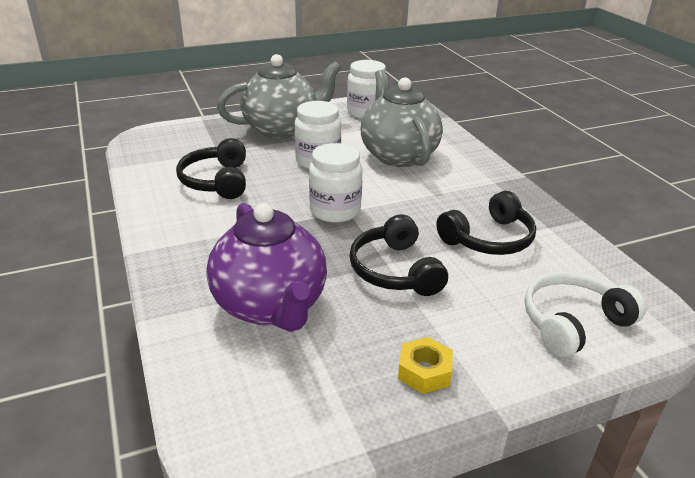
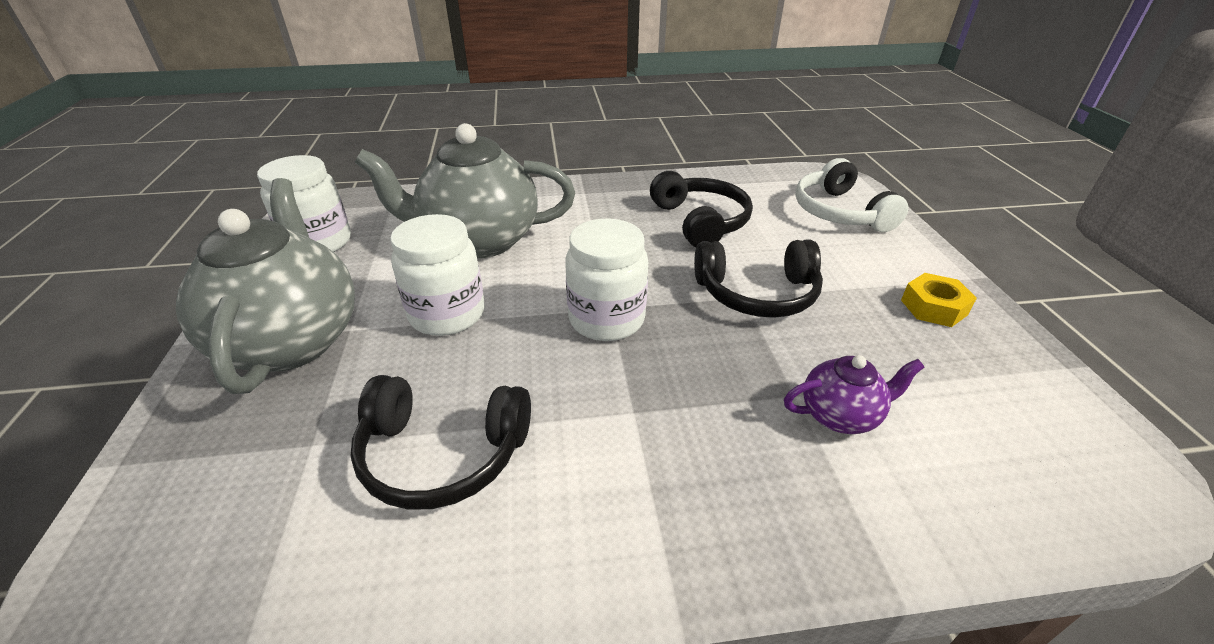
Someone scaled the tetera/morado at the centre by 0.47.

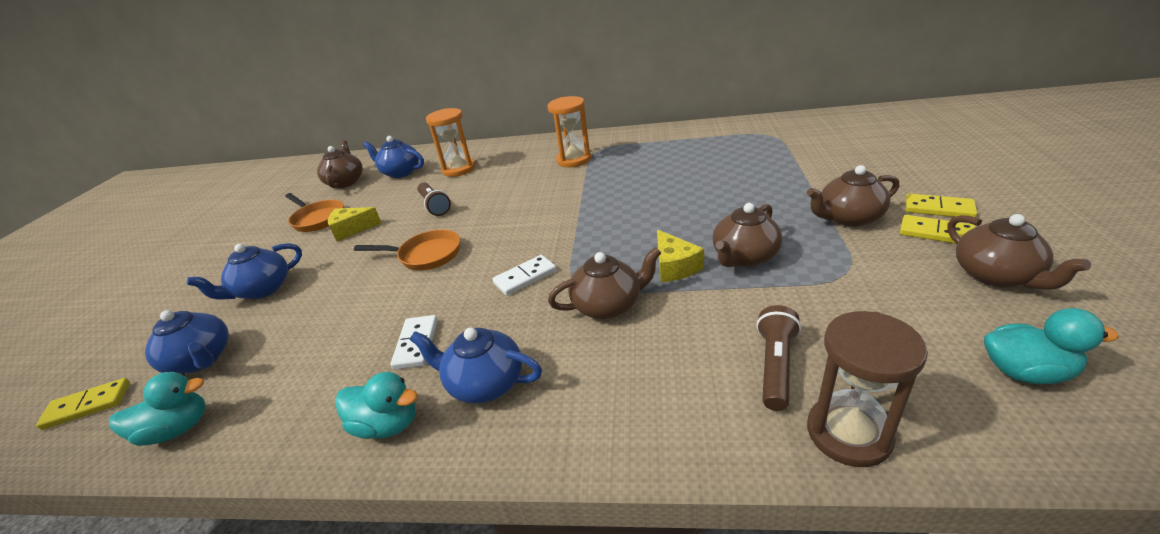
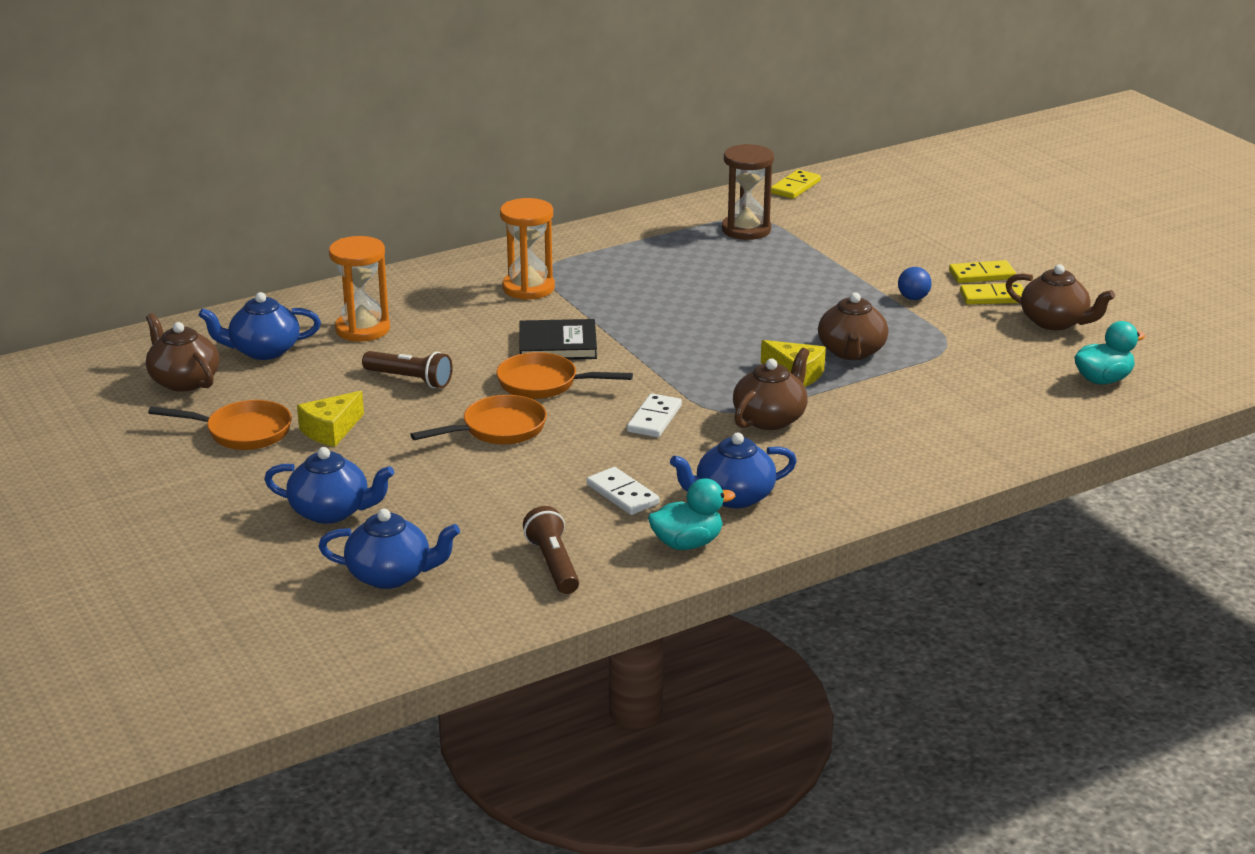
Someone took away the pato/turquesa (1st from left) at the bottom left. Someone put down the sartén/naranja (3rd from left) at the centre. Someone put down the libro/negro at the centre. Someone carried the ficha de dominó/amarillo (1st from left) from the bottom left to the top centre. Someone carried the lámpara de mano/marrón (2nd from left) from the bottom right to the centre. Someone carried the reloj de arena/marrón from the bottom right to the top centre. Someone swapped the tetera/marrón (4th from left) at the middle right for the pelota/azul at the top right. Someone rotated the tetera/azul (2nd from left) at the middle left by 90 degrees counterclockwise.

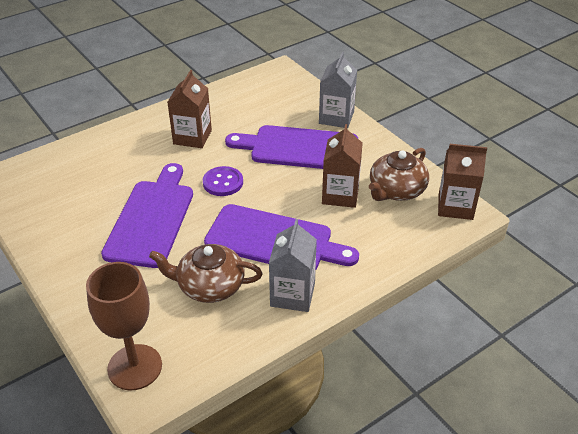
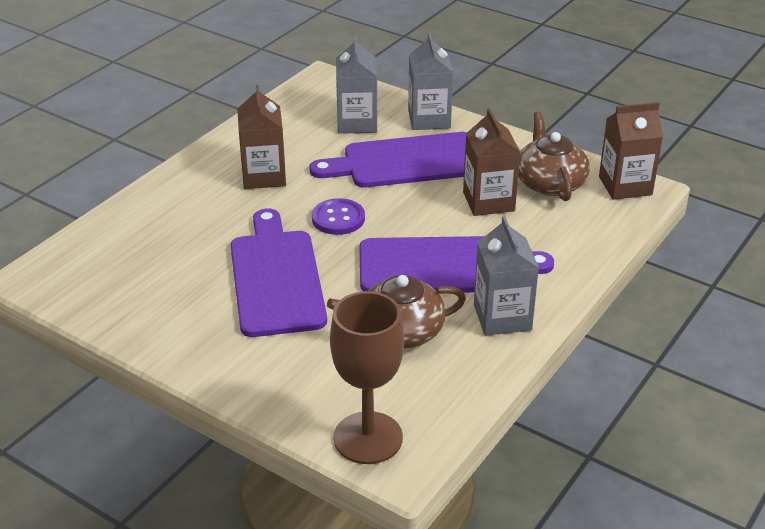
Someone put down the cartón de leche/gris (1st from left) at the top centre. Someone rotated the tetera/marrón (2nd from left) at the middle right by 150 degrees clockwise.

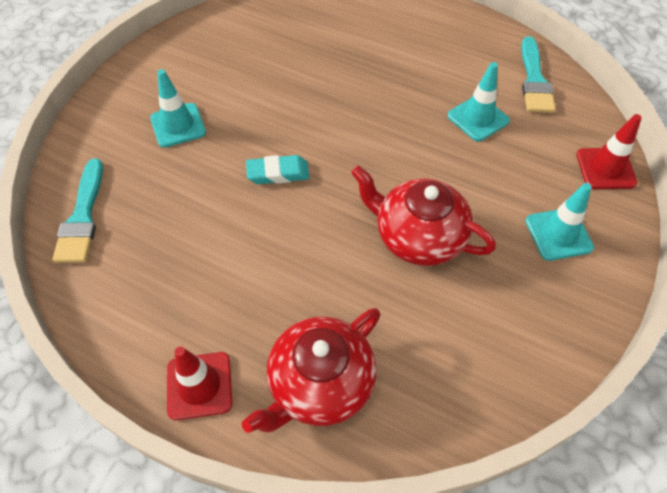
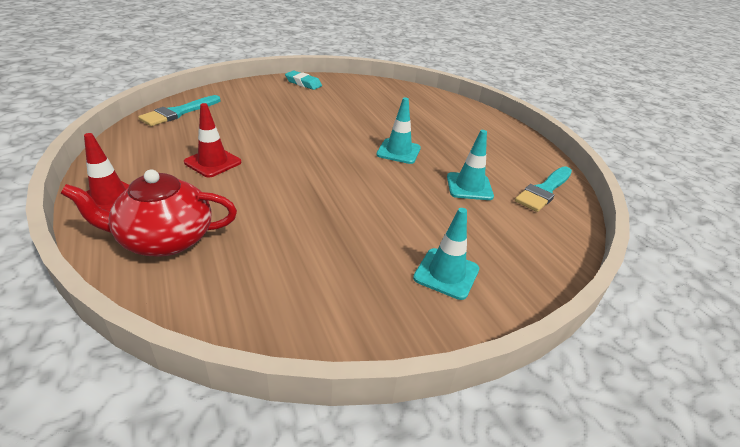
Someone took away the tetera/rojo (2nd from left) at the centre. Someone carried the cono de tráfico/turquesa (1st from left) from the top left to the top centre. Someone carried the goma de borrar/turquesa from the centre to the top centre. Someone carried the cono de tráfico/rojo (2nd from left) from the top right to the top left.

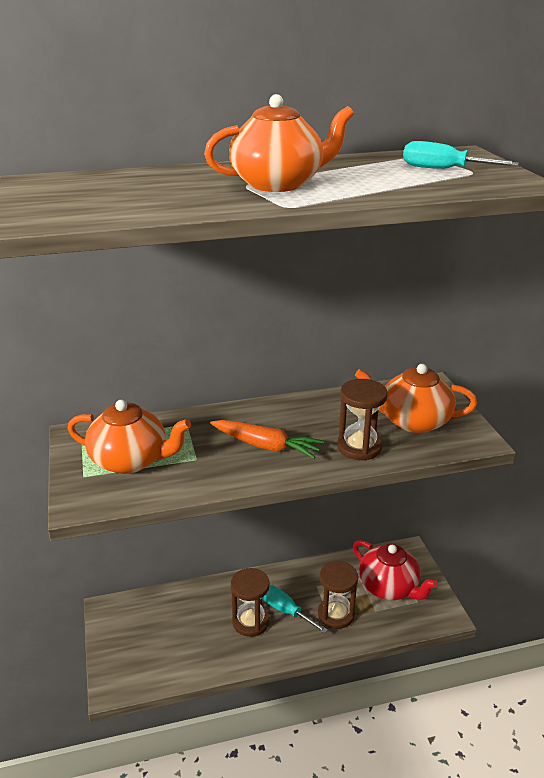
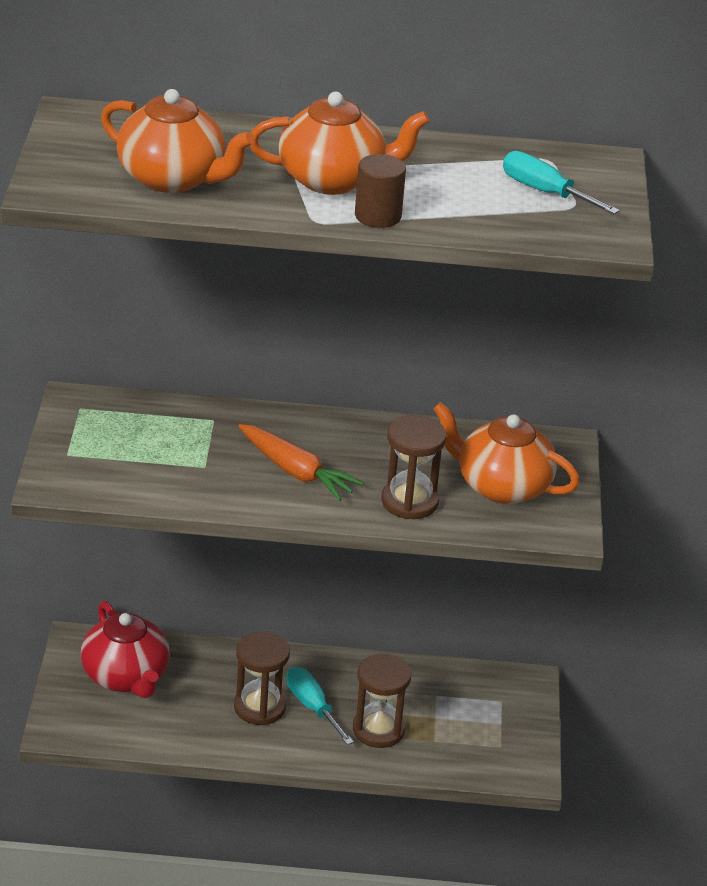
Someone put down the cilindro/marrón at the top centre. Someone carried the tetera/naranja (1st from left) from the middle left to the top left. Someone carried the tetera/rojo from the bottom right to the bottom left.

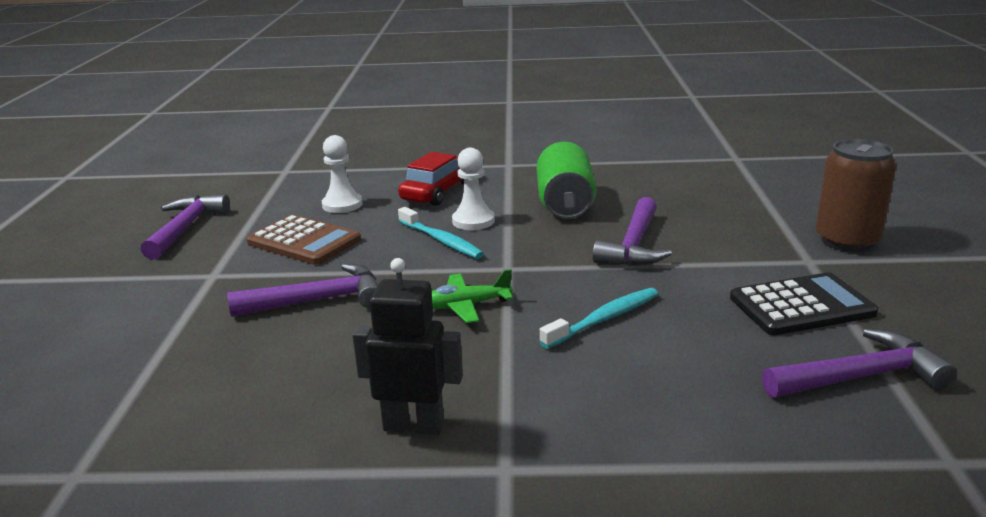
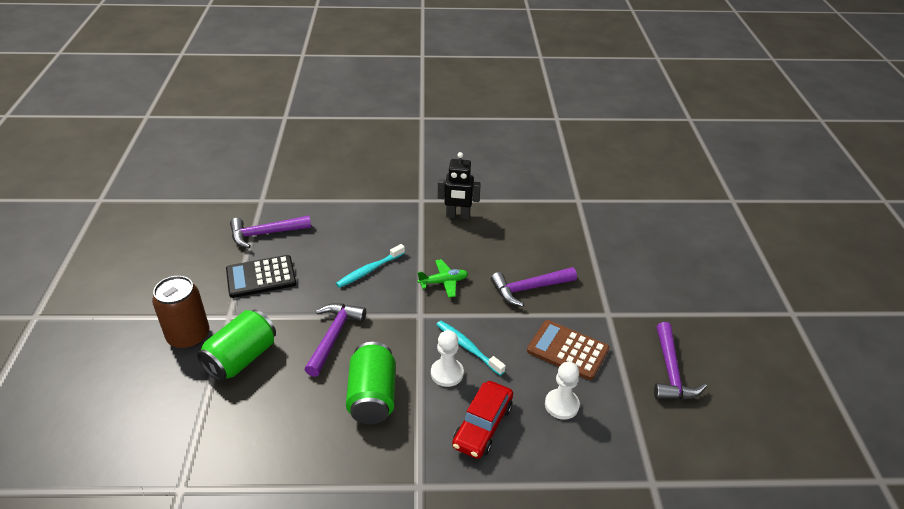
Someone put down the lata/verde (1st from left) at the bottom left.

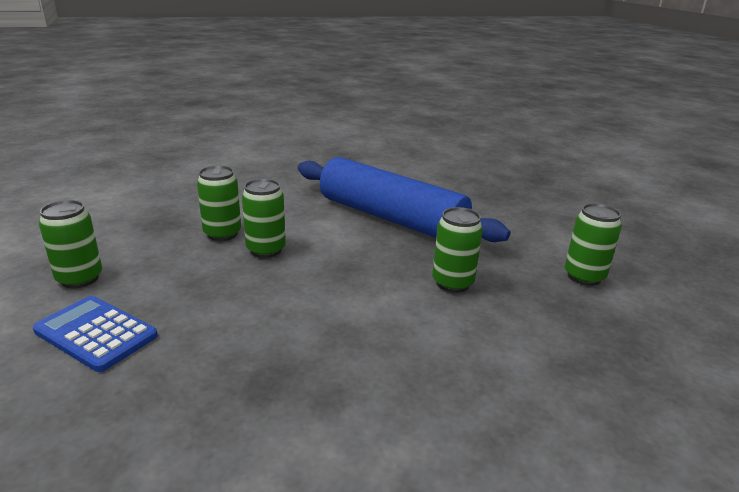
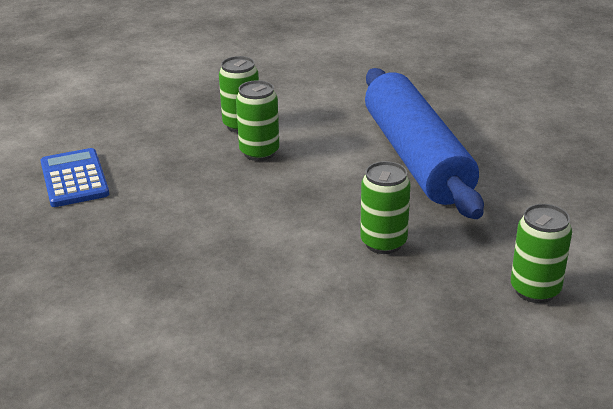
Someone took away the lata/verde (1st from left) at the middle left.

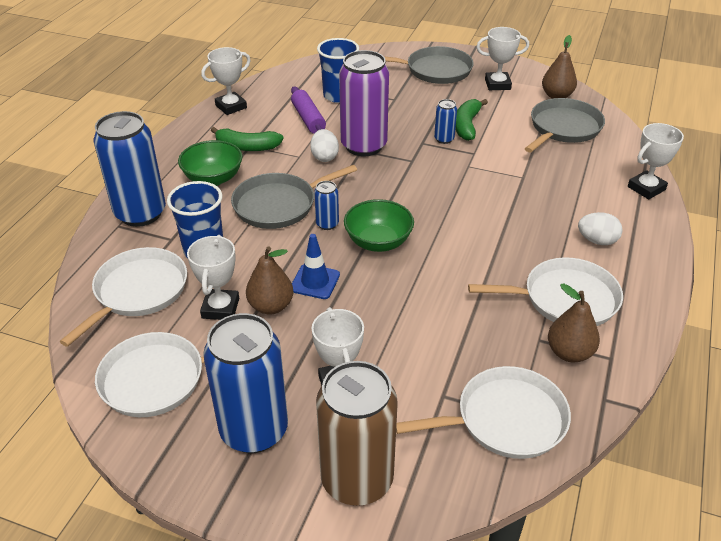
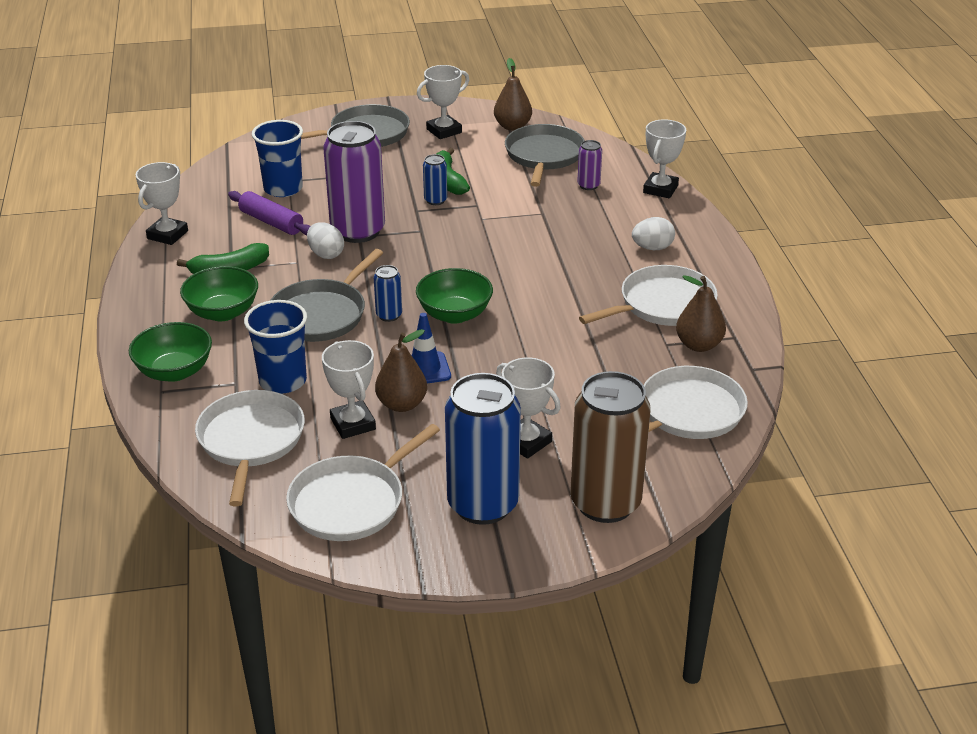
Someone put down the lata/morado (2nd from left) at the top centre. Someone swapped the lata/azul (1st from left) at the top left for the cuenco/verde (1st from left) at the middle left.

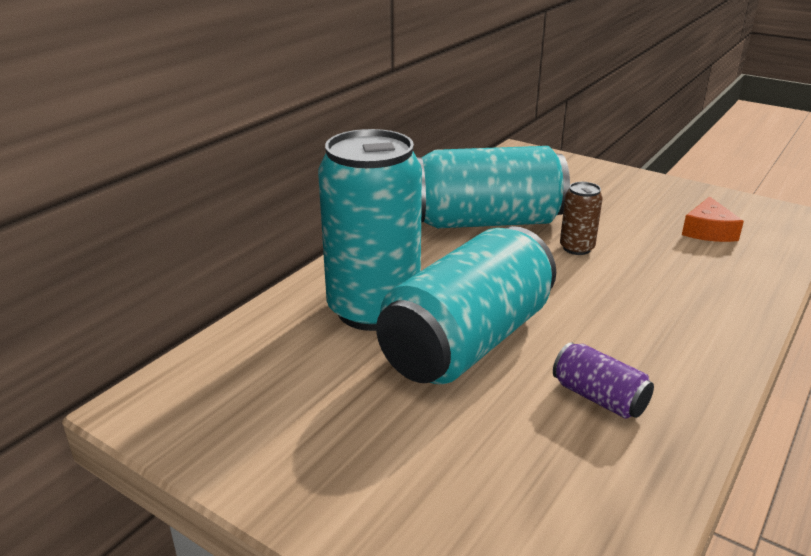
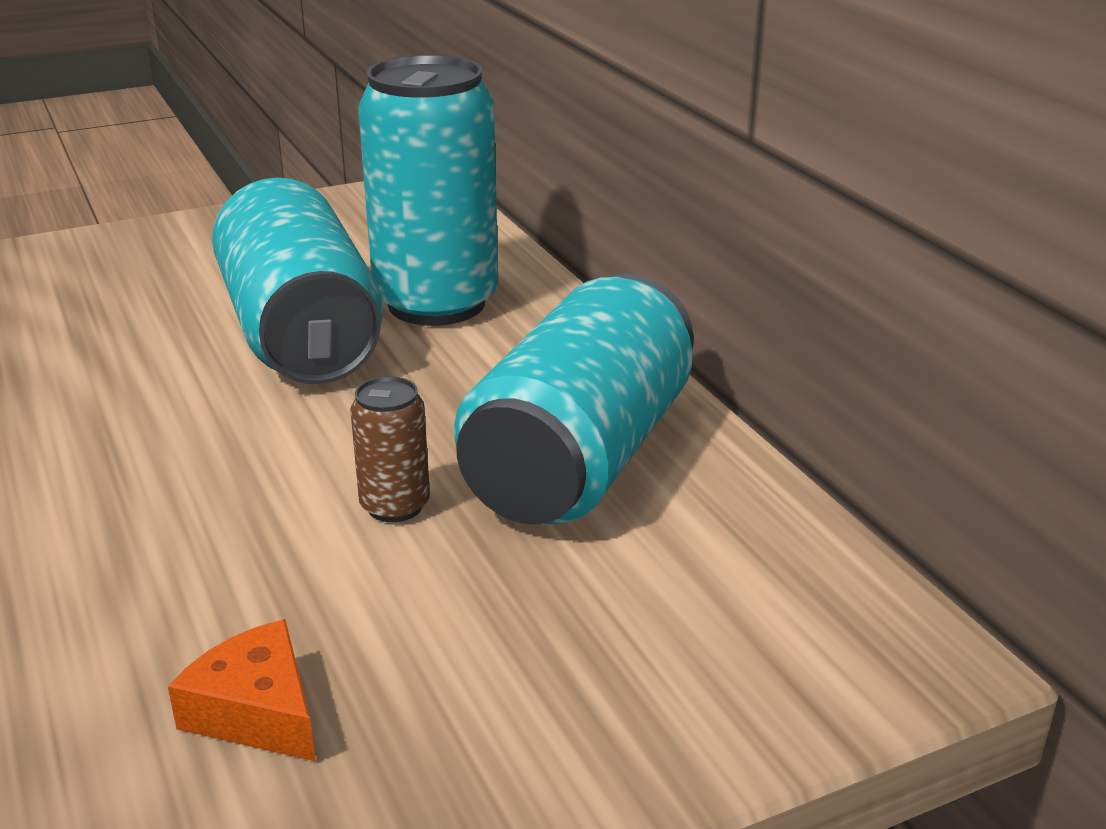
Someone took away the lata/morado at the bottom right.

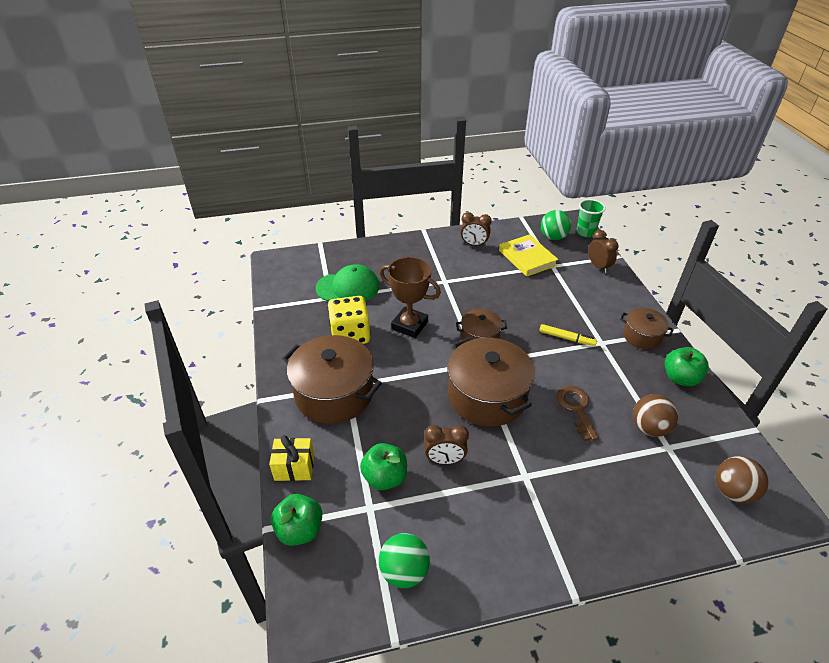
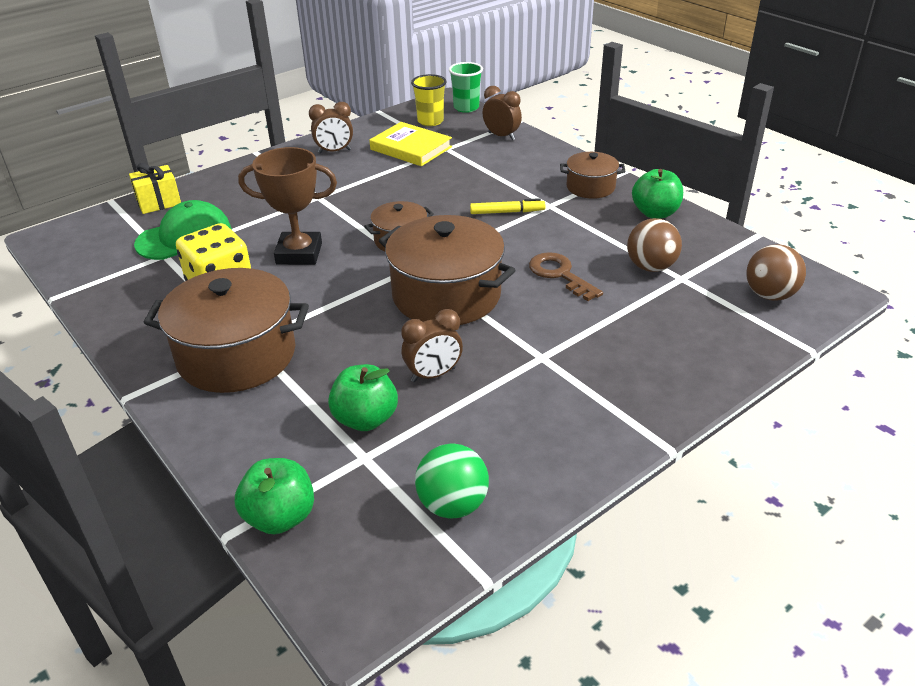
Someone carried the regalo/amarillo from the bottom centre to the top left. Someone swapped the pelota/verde (2nd from left) at the middle right for the vaso/amarillo at the top centre.

